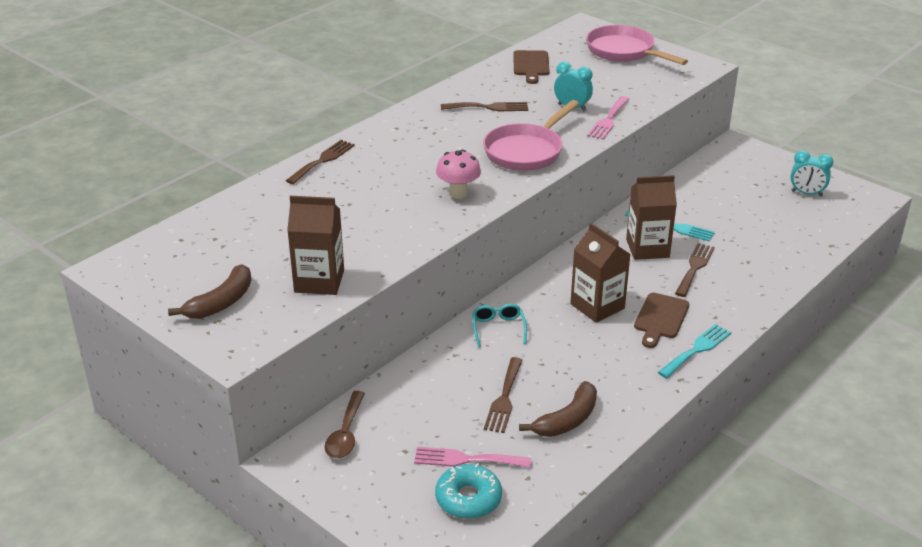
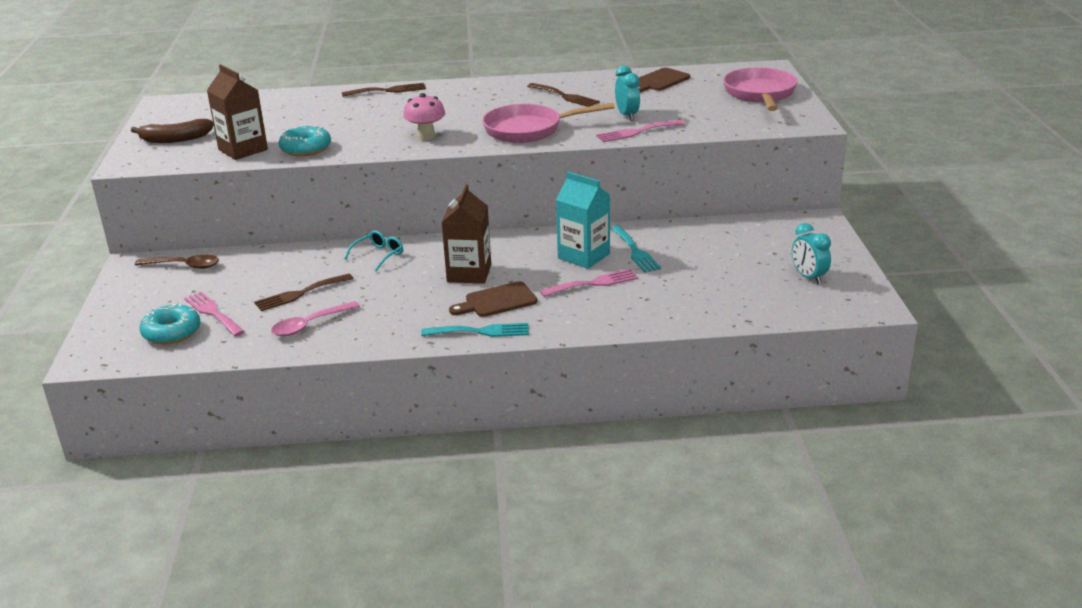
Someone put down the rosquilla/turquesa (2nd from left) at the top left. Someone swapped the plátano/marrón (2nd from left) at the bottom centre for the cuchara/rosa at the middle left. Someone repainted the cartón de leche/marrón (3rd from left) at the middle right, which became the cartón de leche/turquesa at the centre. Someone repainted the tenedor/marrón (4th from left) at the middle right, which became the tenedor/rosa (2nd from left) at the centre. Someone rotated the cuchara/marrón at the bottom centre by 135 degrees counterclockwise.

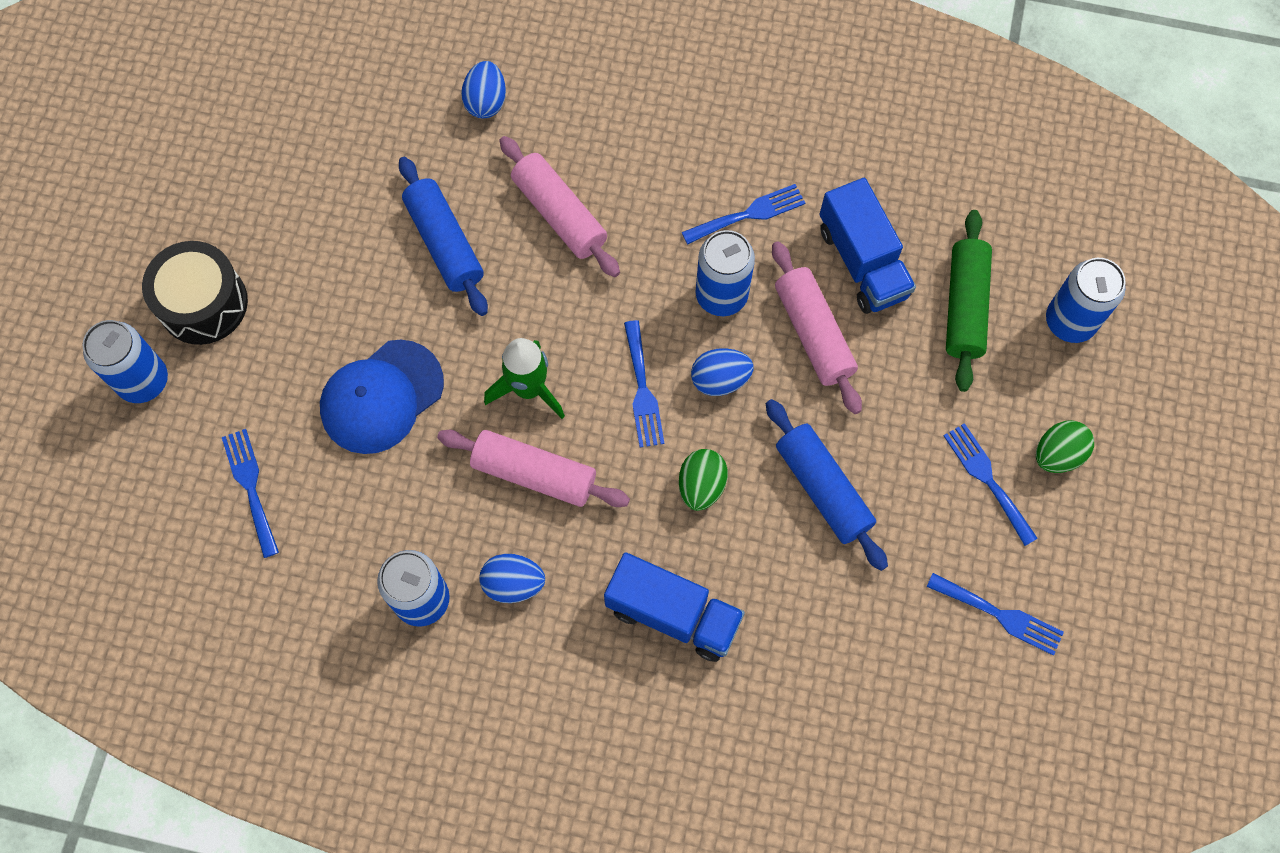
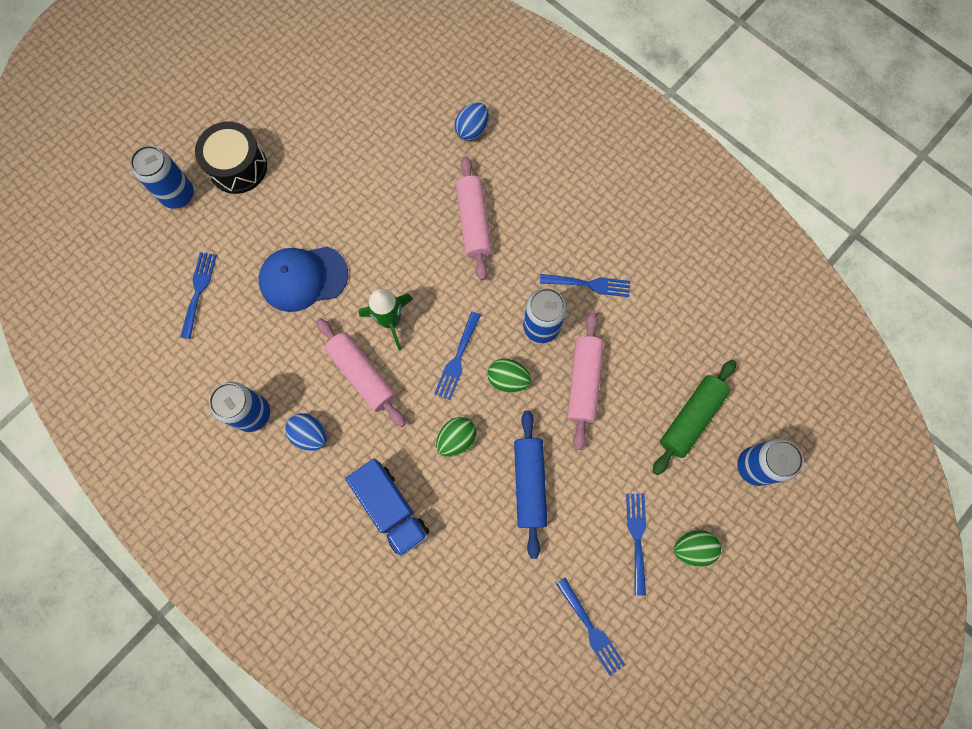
Someone took away the rodillo/azul (1st from left) at the top centre. Someone took away the camión/azul (2nd from left) at the top right. Someone repainted the huevo/azul (3rd from left) at the centre, which became the huevo/verde (2nd from left) at the centre.

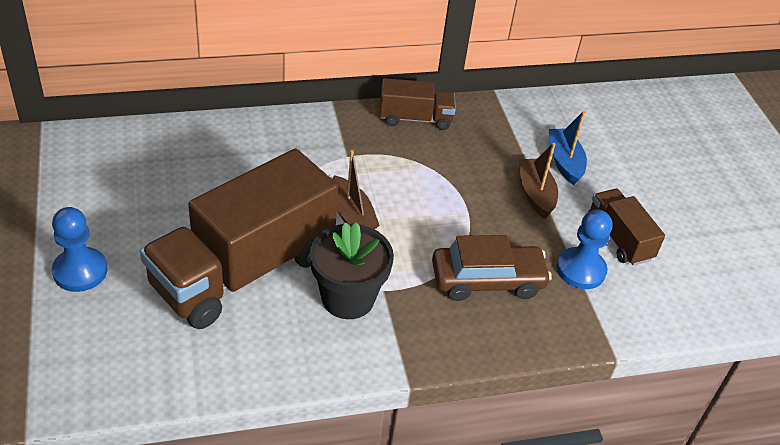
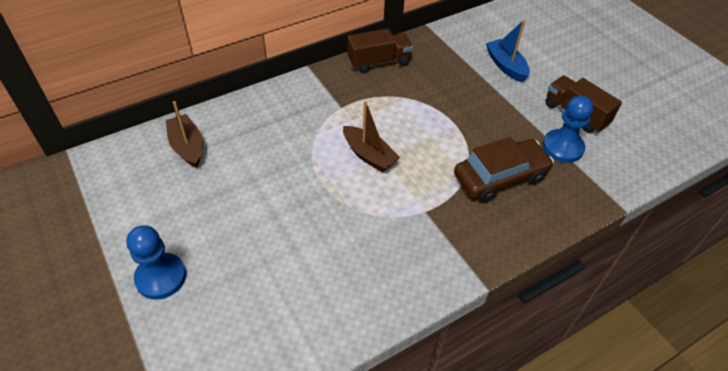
Someone took away the camión/marrón (1st from left) at the middle left. Someone took away the maceta/negro at the centre. Someone carried the barco/marrón (2nd from left in the first image) from the middle right to the middle left.

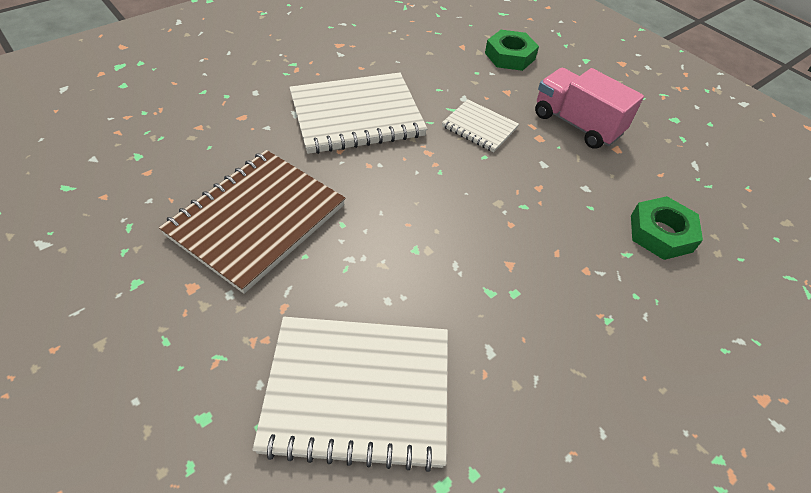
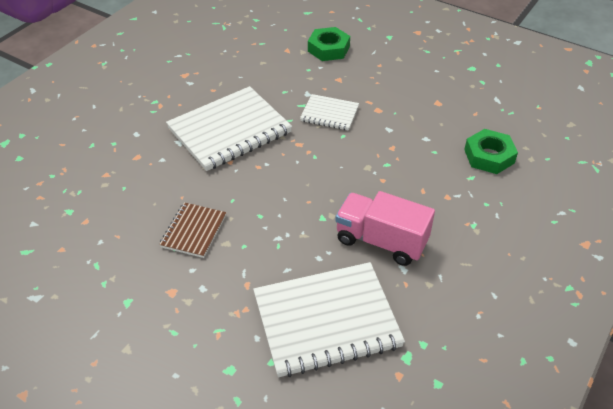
Someone carried the camión/rosa from the top right to the centre. Someone scaled the cuaderno/marrón at the middle left by 0.52.

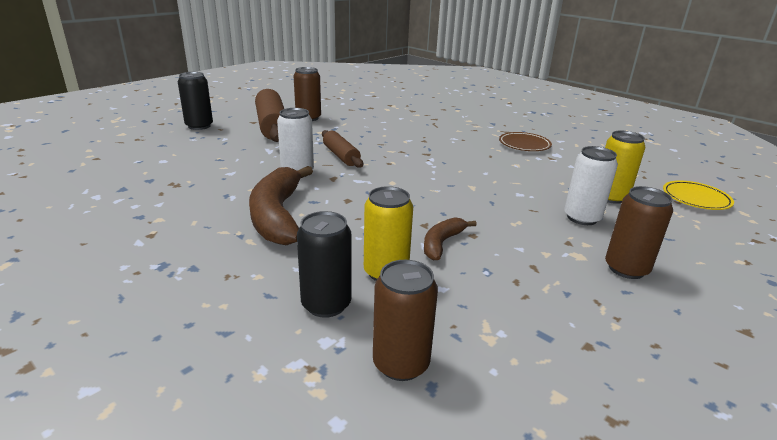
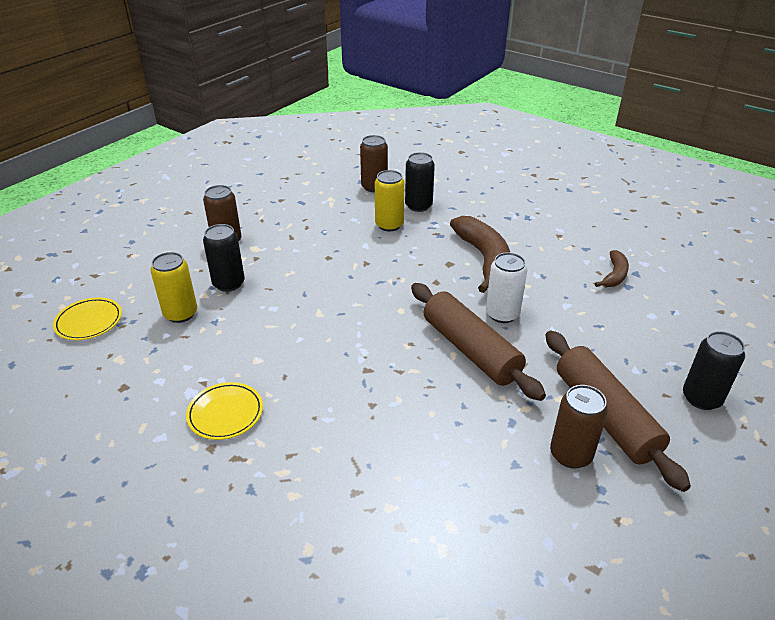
Someone carried the plátano/marrón (2nd from left) from the centre to the middle right. Someone repainted the plato/marrón at the top right, which became the plato/amarillo (2nd from left) at the middle left. Someone repainted the lata/blanco (2nd from left) at the middle right, which became the lata/negro (1st from left) at the middle left. Someone scaled the rodillo/marrón (2nd from left in the first image) at the centre by 1.71.

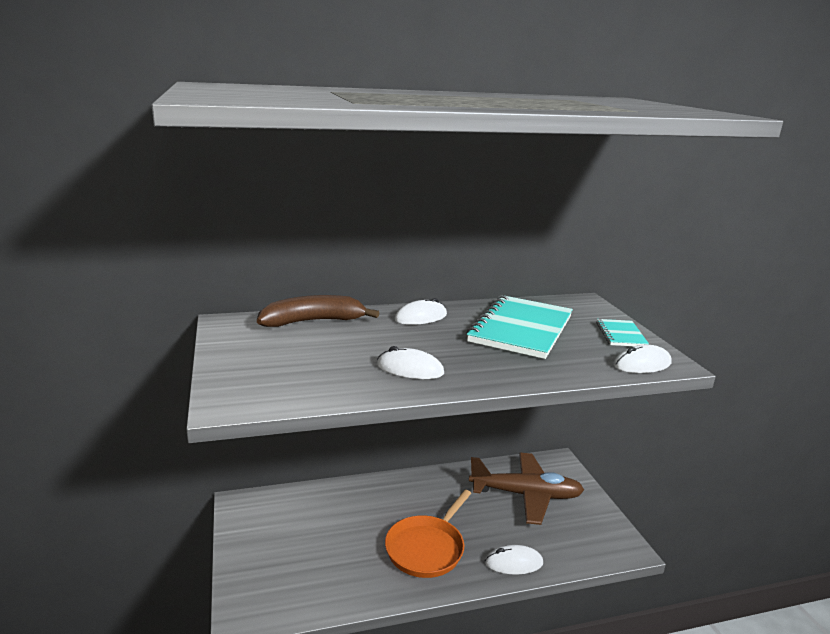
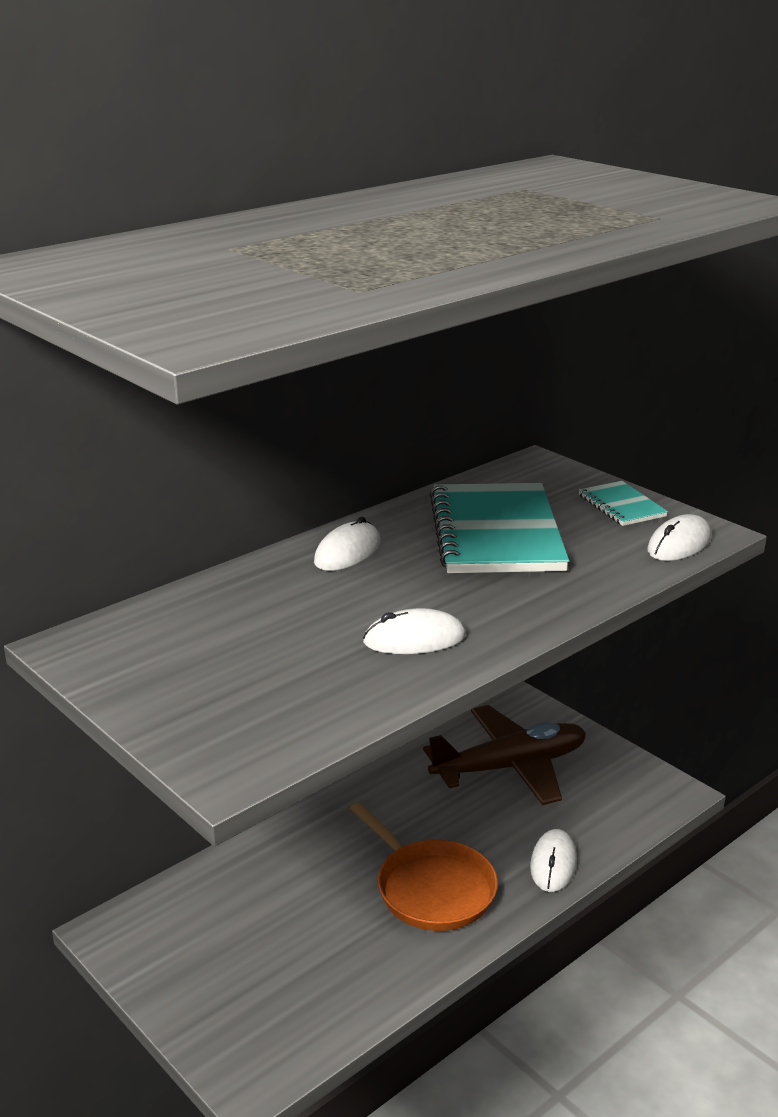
Someone took away the plátano/marrón at the centre. Someone rotated the sartén/naranja at the bottom centre by 45 degrees counterclockwise. Someone rotated the ratón/blanco (3rd from left) at the bottom centre by 45 degrees counterclockwise.

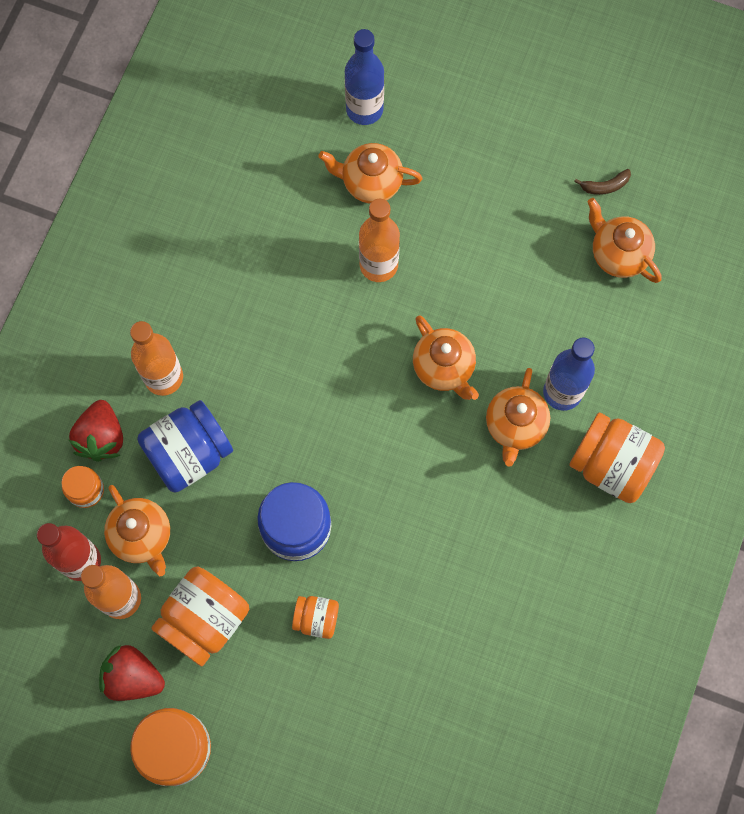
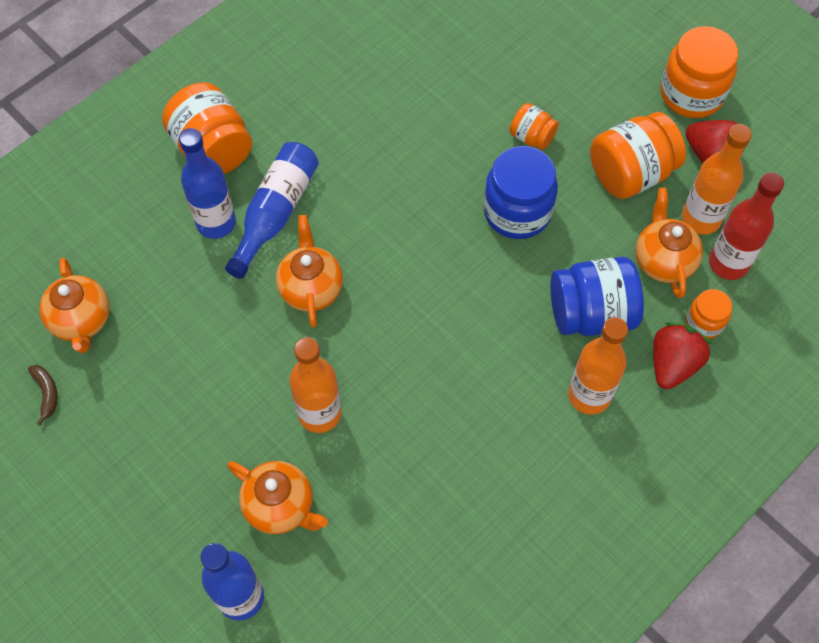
Someone swapped the tetera/naranja (4th from left) at the middle right for the botella/azul (3rd from left) at the top left. Someone rotated the plátano/marrón at the top right by 60 degrees clockwise.

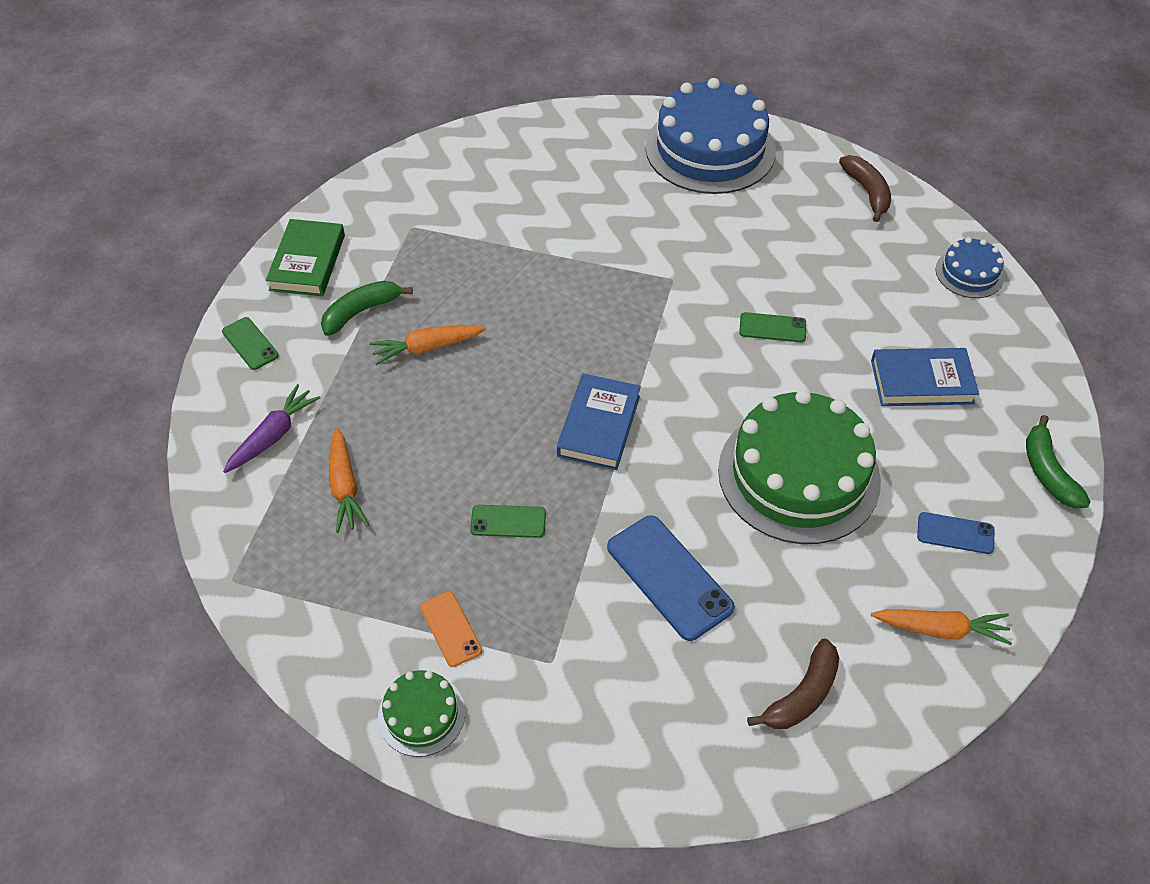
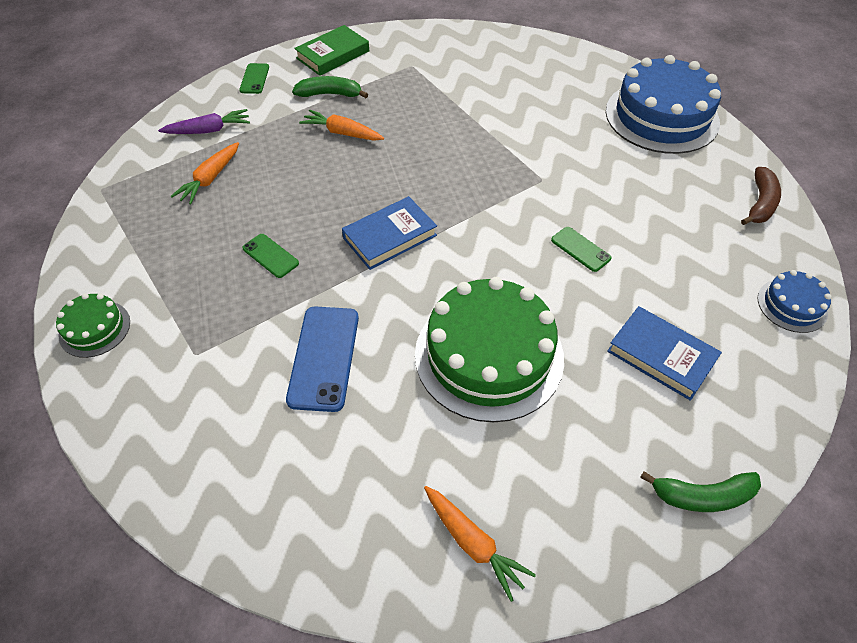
Someone took away the móvil/naranja at the bottom centre. Someone took away the plátano/marrón (1st from left) at the bottom right. Someone took away the móvil/azul (2nd from left) at the middle right. Someone rotated the plátano/verde (2nd from left) at the middle right by 120 degrees counterclockwise.

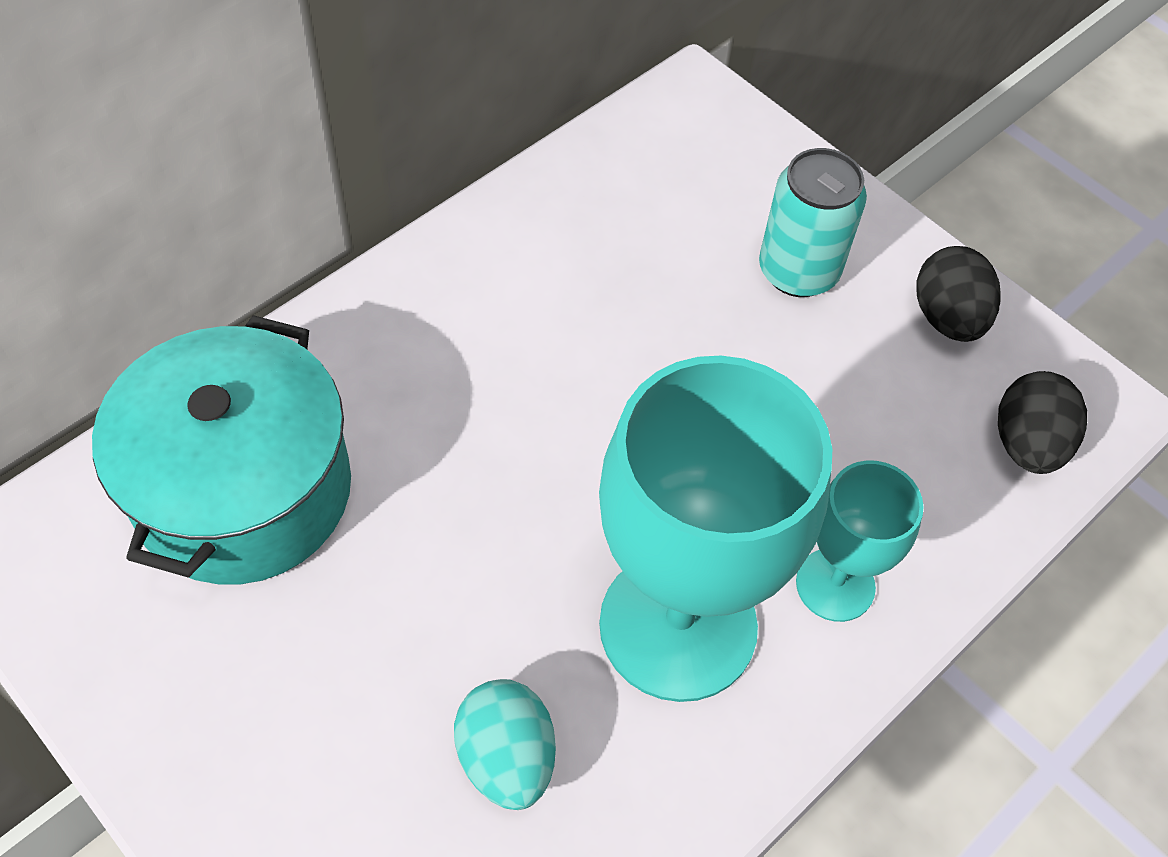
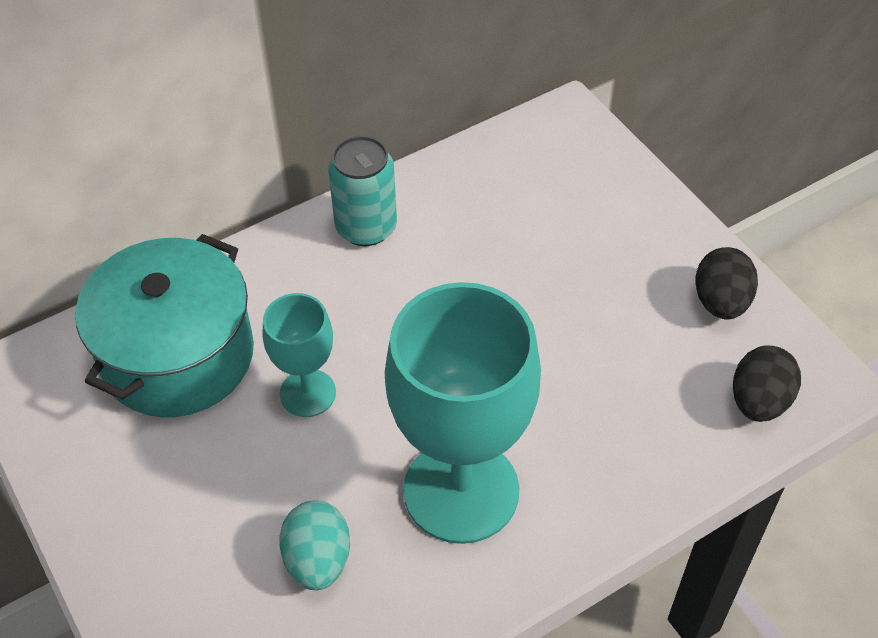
Someone carried the lata/turquesa from the top right to the top centre. Someone carried the copa/turquesa (2nd from left in the first image) from the middle right to the centre.

